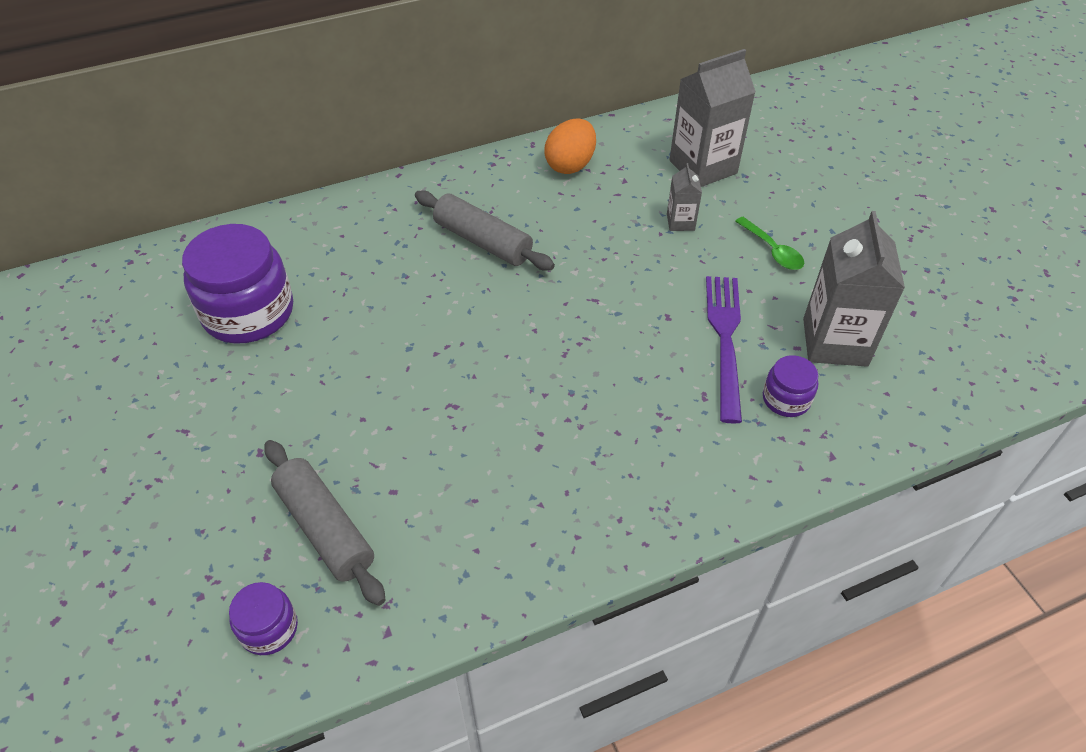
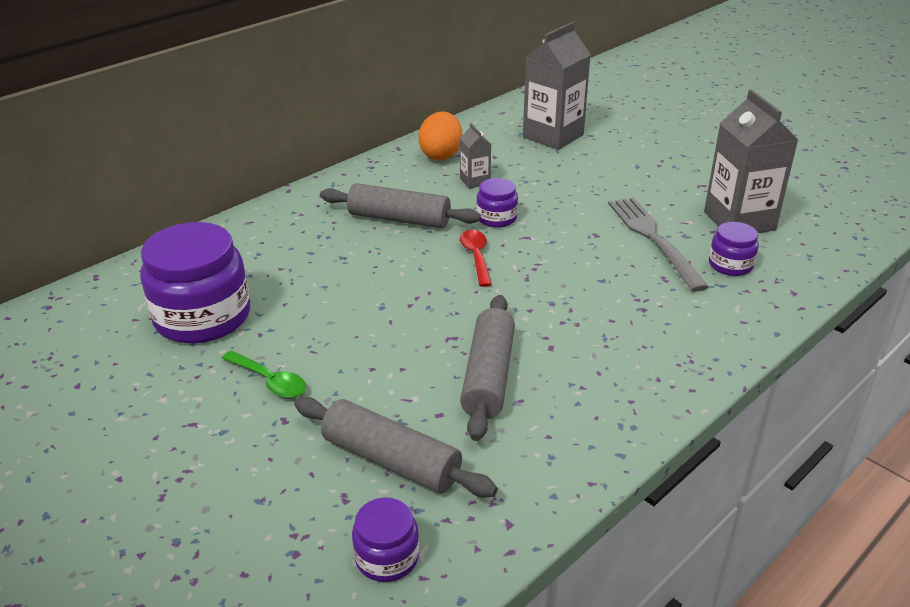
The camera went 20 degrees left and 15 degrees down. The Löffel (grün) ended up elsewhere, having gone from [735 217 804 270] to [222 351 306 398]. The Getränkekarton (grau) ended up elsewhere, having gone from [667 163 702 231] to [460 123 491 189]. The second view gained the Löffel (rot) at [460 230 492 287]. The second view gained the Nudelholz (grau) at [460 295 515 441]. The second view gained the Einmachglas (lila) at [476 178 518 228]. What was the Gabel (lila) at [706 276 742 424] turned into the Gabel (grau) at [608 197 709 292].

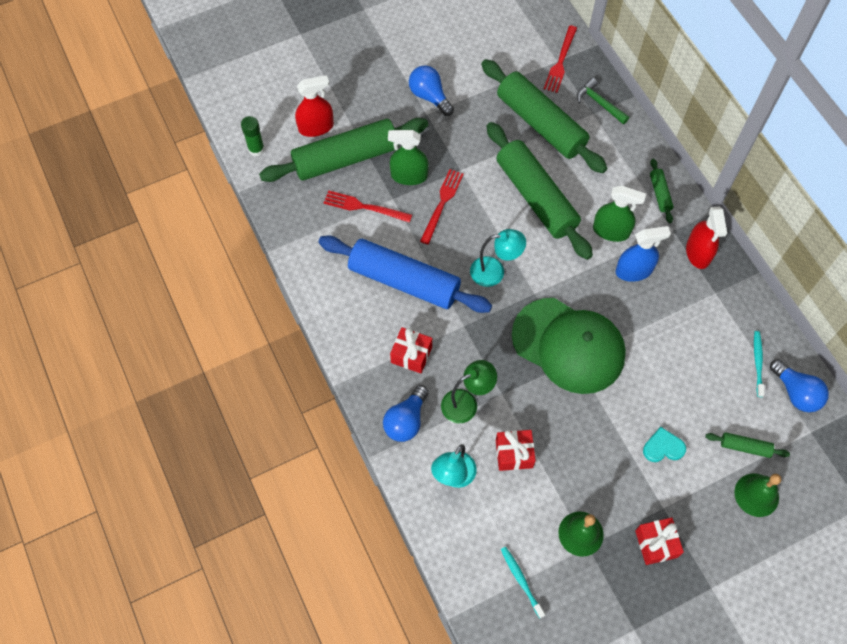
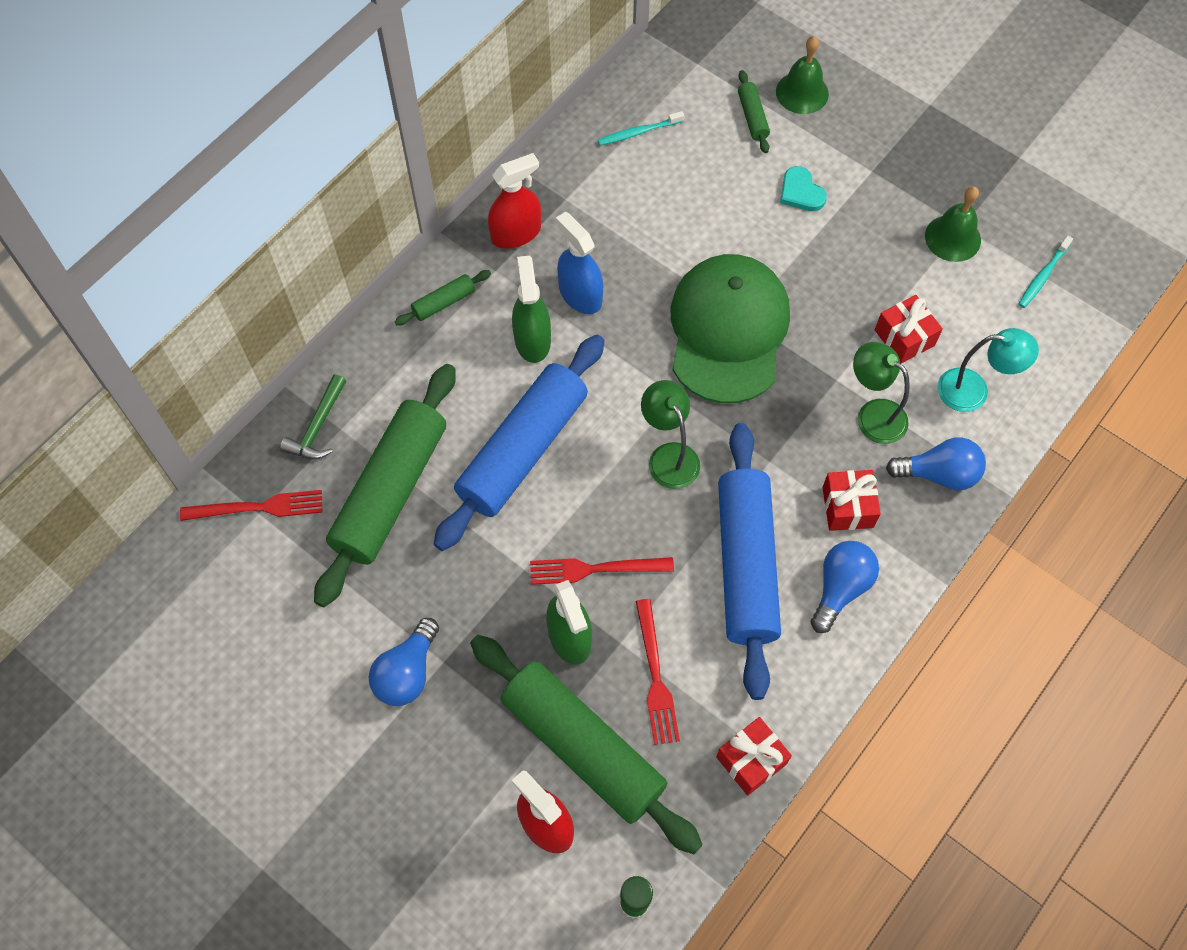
The camera went 115 degrees left and 0 degrees up. What was the Nudelholz (grün) at [487 122 593 260] turned into the Nudelholz (blau) at [434 335 605 551]. What was the Lampe (türkis) at [470 229 526 287] turned into the Lampe (grün) at [641 380 700 489]. The Geschenk (rot) ended up elsewhere, having gone from [635 518 684 565] to [716 717 792 796]. The Glühbirne (blau) ended up elsewhere, having gone from [770 359 829 412] to [811 541 879 633].

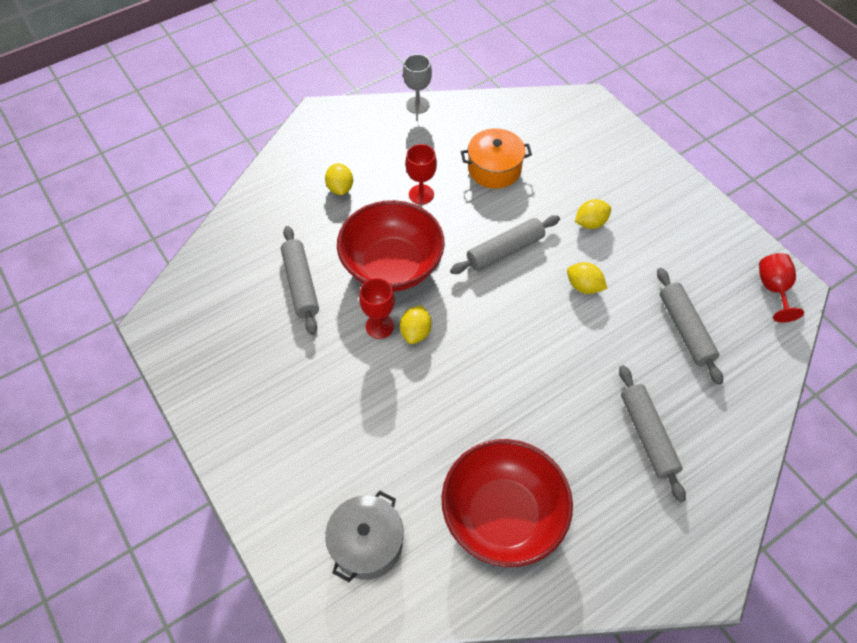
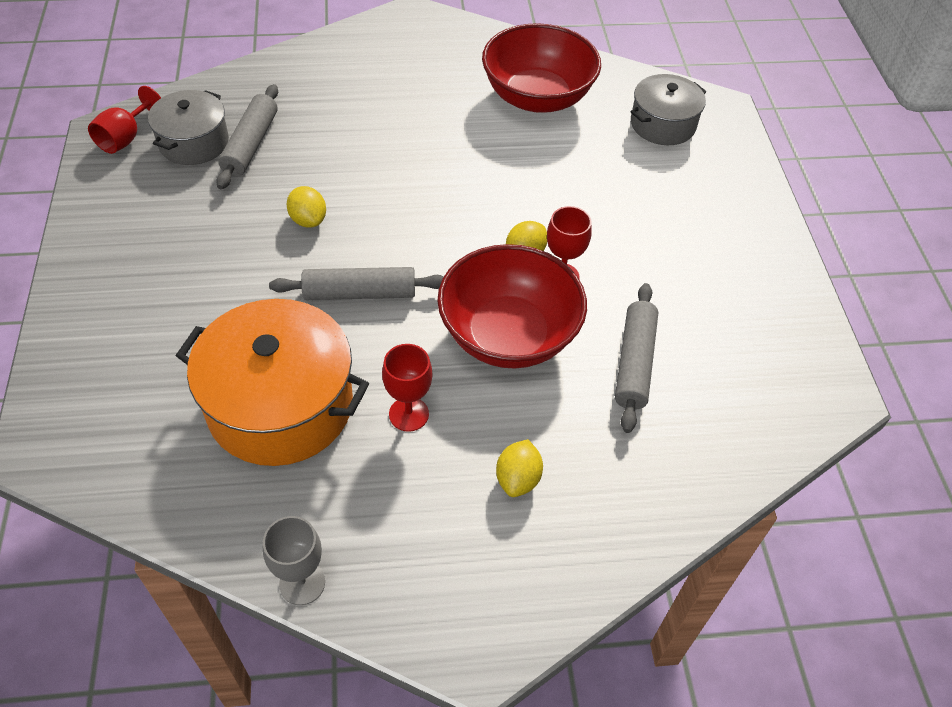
The camera went 155 degrees left and 5 degrees down. The second view gained the Kochtopf (grau) at [148 90 229 165]. The size of the Kochtopf (orange) at [461 128 532 189] changed by a factor of 1.68. The second view lost the Zitrone (gelb) at [575 199 611 229]. The second view lost the Nudelholz (grau) at [619 365 686 502].

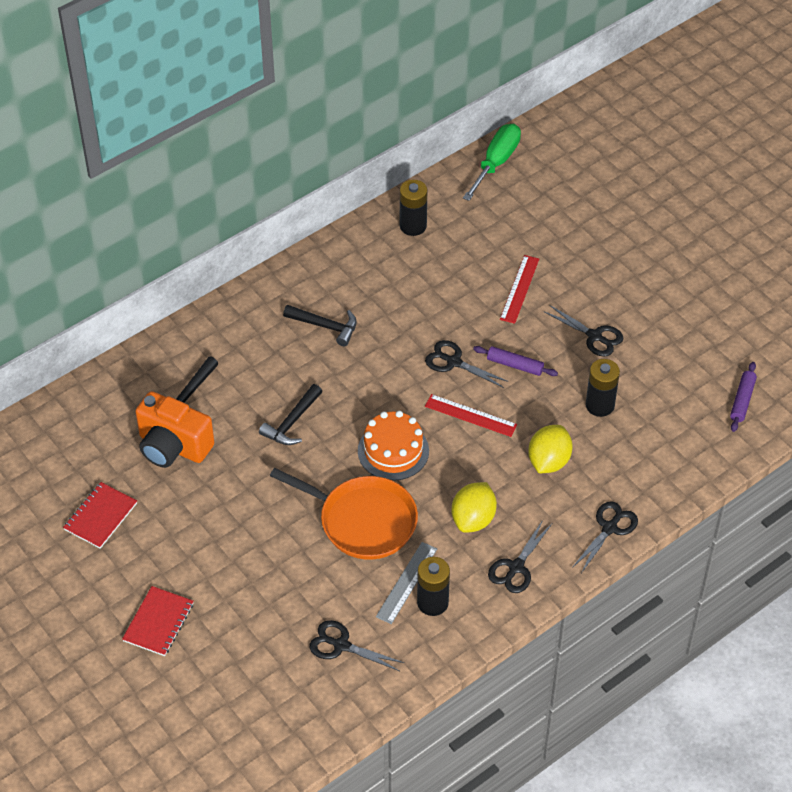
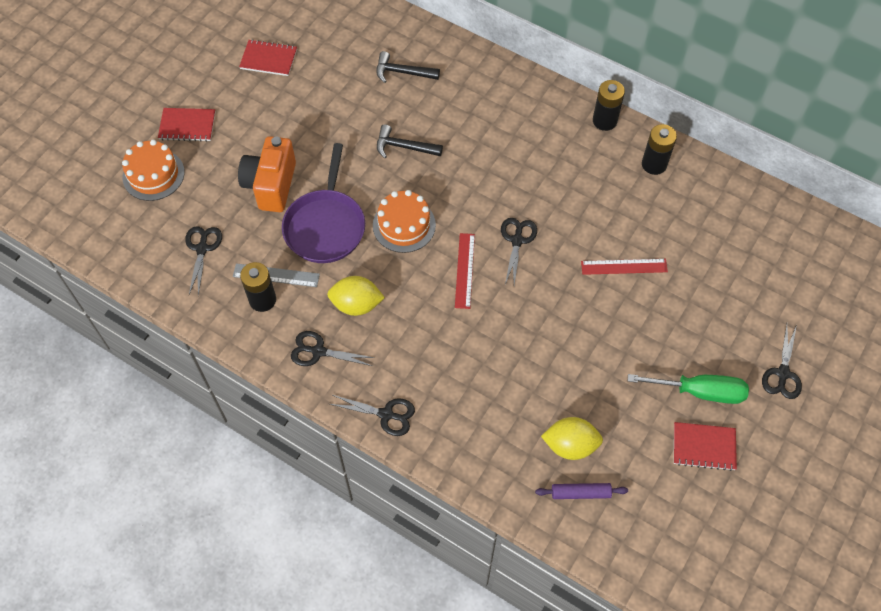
The camera went 70 degrees right and 10 degrees up. The second view gained the Kuchen (orange) at [122 140 185 201]. The Kamera (orange) ended up elsewhere, having gone from [135 391 215 468] to [238 136 296 212]. What was the Pfanne (orange) at [270 468 418 560] turned into the Pfanne (lila) at [282 143 365 263]. The Zitrone (gelb) ended up elsewhere, having gone from [528 425 573 473] to [541 417 603 460]. The Batterie (schwarz) ended up elsewhere, having gone from [586 359 620 417] to [593 80 625 131]. The Schraubenzieher (grün) ended up elsewhere, having gone from [463 124 521 201] to [628 374 749 404]. The second view gained the Notizbuch (rot) at [674 422 737 471]. The Schere (schwarz) ended up elsewhere, having gone from [545 305 623 357] to [762 324 802 399]. The second view lost the Hammer (schwarz) at [283 305 357 346]. The second view lost the Nudelholz (lila) at [473 346 558 376].

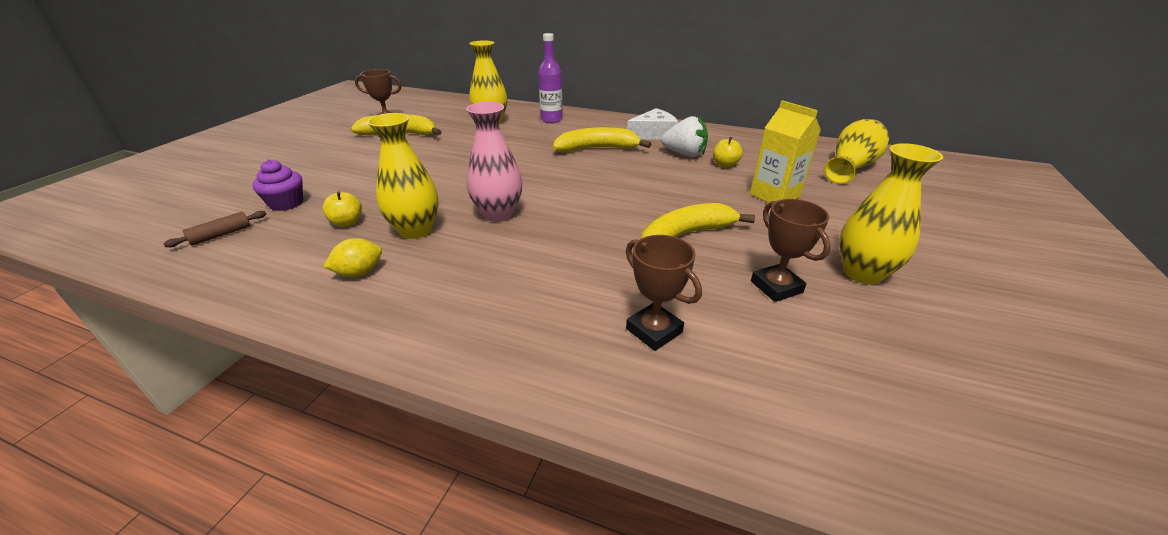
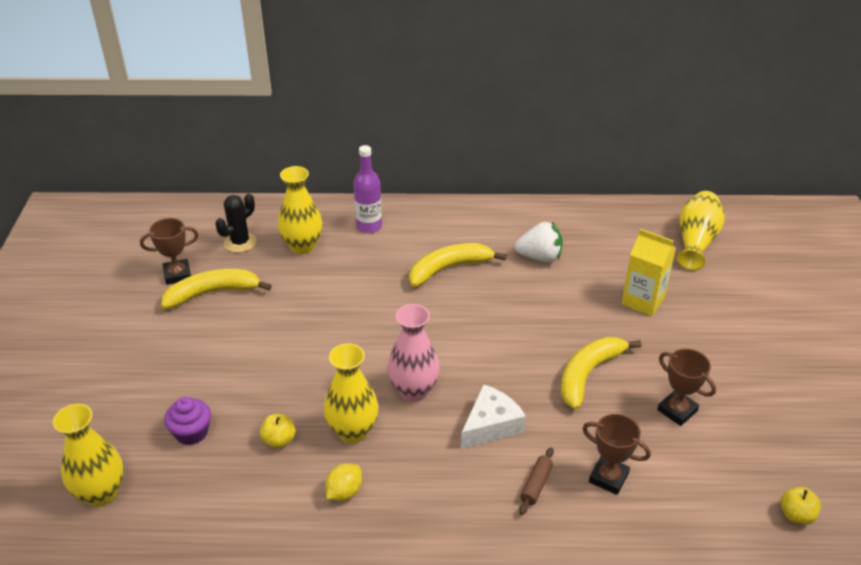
The camera went 20 degrees left and 5 degrees up. The Vase (gelb) ended up elsewhere, having gone from [839 143 944 285] to [53 404 124 507]. The second view gained the Kaktus (schwarz) at [215 194 257 253]. The Käse (weiß) ended up elsewhere, having gone from [627 108 678 140] to [461 384 526 449]. The Nudelholz (braun) ended up elsewhere, having gone from [163 211 266 247] to [519 447 554 515]. The Apfel (gelb) ended up elsewhere, having gone from [713 137 743 167] to [781 487 821 525].

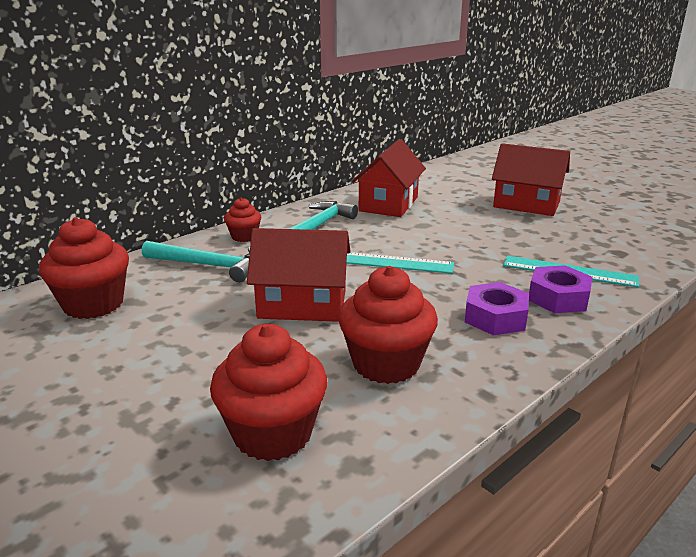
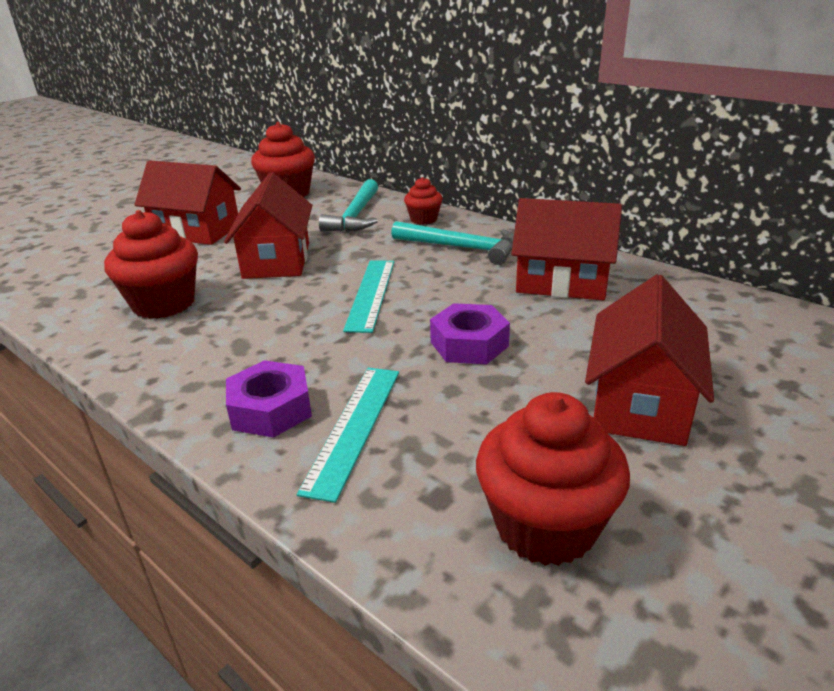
The camera went 85 degrees right and 5 degrees up. The second view gained the Haus (rot) at [134 160 241 245]. The Sechskantmutter (lila) ended up elsewhere, having gone from [465 282 529 335] to [430 303 510 364]. The Muffin (rot) ended up elsewhere, having gone from [210 324 327 461] to [476 392 630 566].

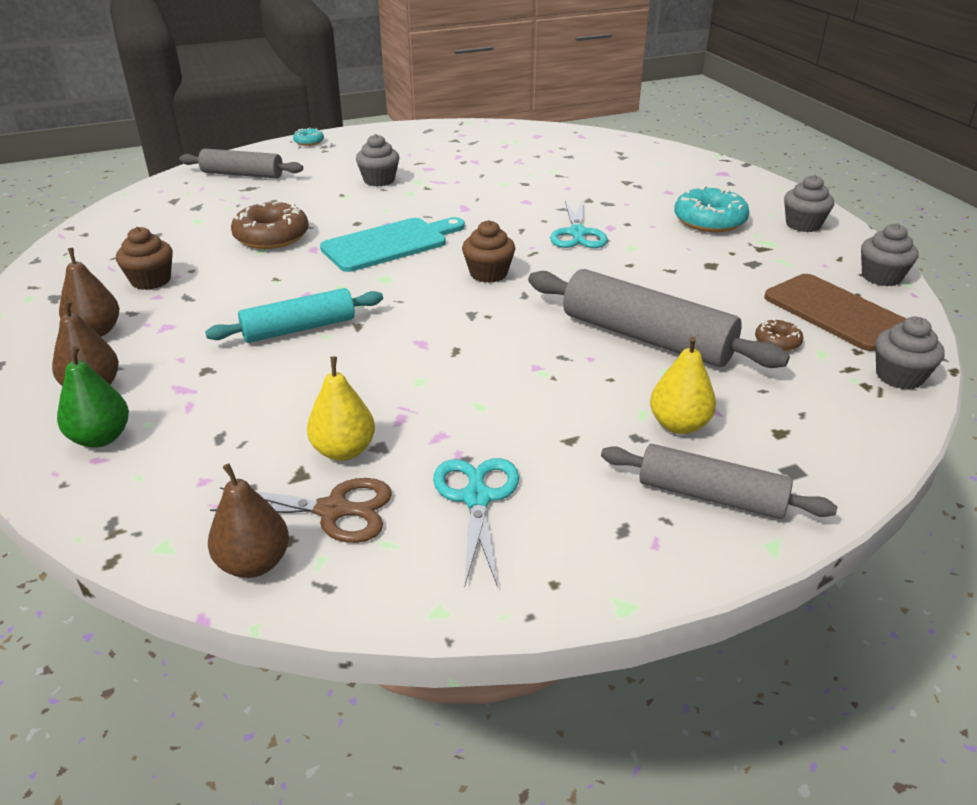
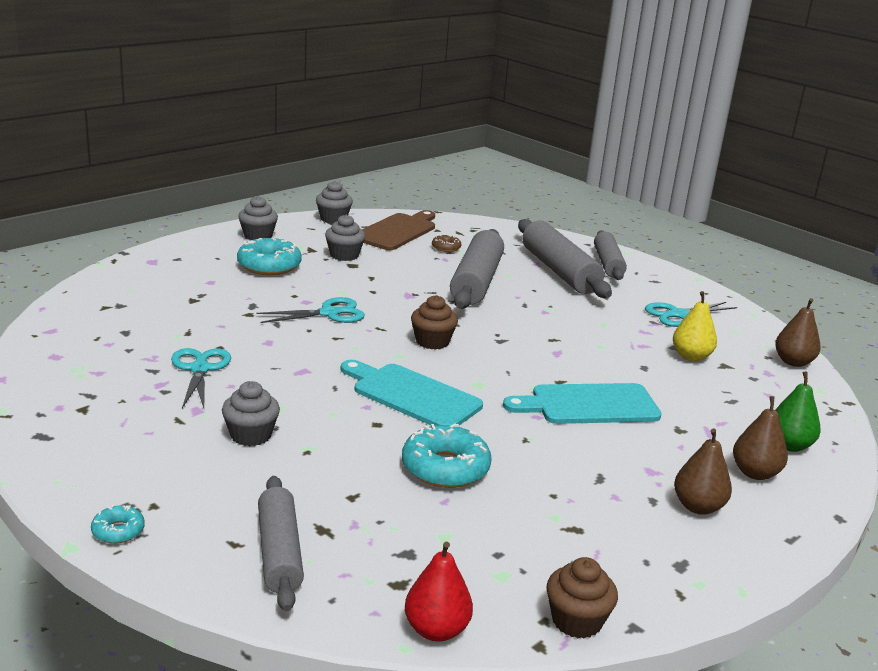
The camera went 115 degrees left and 10 degrees down. The second view gained the Schere (türkis) at [171 348 231 408]. The Muffin (grau) ended up elsewhere, having gone from [875 317 945 390] to [325 214 365 261]. What was the Donut (braun) at [231 200 309 249] turned into the Donut (türkis) at [402 423 492 488]. The second view gained the Birne (rot) at [405 541 473 641]. Where the Nudelholz (türkis) stood at [205 288 383 343], the Schneidebrett (türkis) came to stand at [503 383 662 424]. Where the Birne (gelb) stood at [650 336 716 434], the Nudelholz (grau) came to stand at [518 219 612 298]. The Muffin (braun) ended up elsewhere, having gone from [116 227 173 290] to [546 557 618 639]. The second view lost the Schere (braun) at [210 478 392 543].

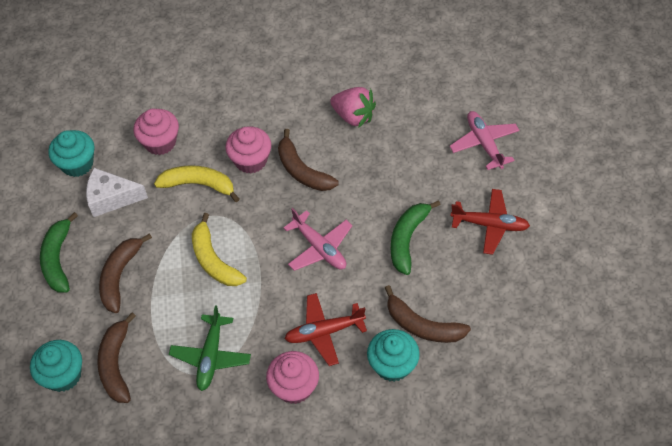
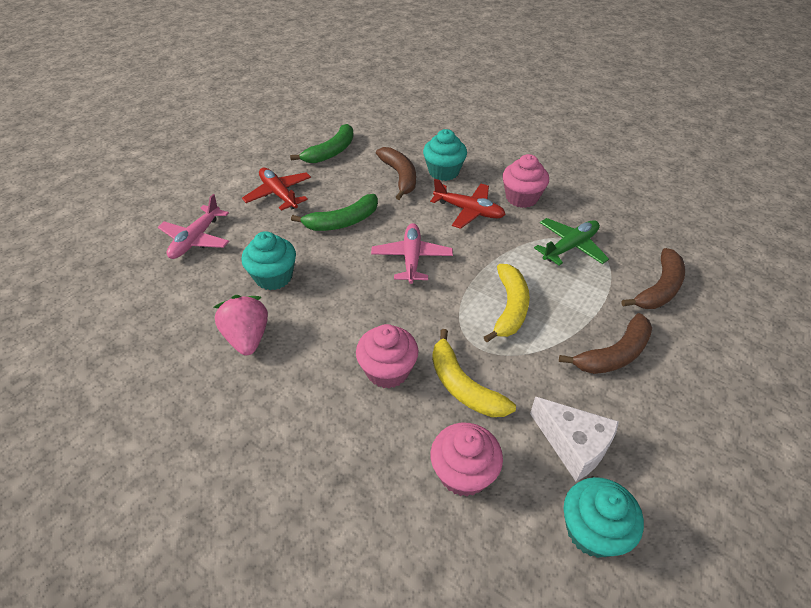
The camera went 140 degrees left and 10 degrees down. The Muffin (türkis) ended up elsewhere, having gone from [30 340 82 392] to [242 231 296 290]. The Banane (grün) ended up elsewhere, having gone from [40 212 78 293] to [290 124 354 163]. The second view lost the Banane (braun) at [278 129 339 191].

